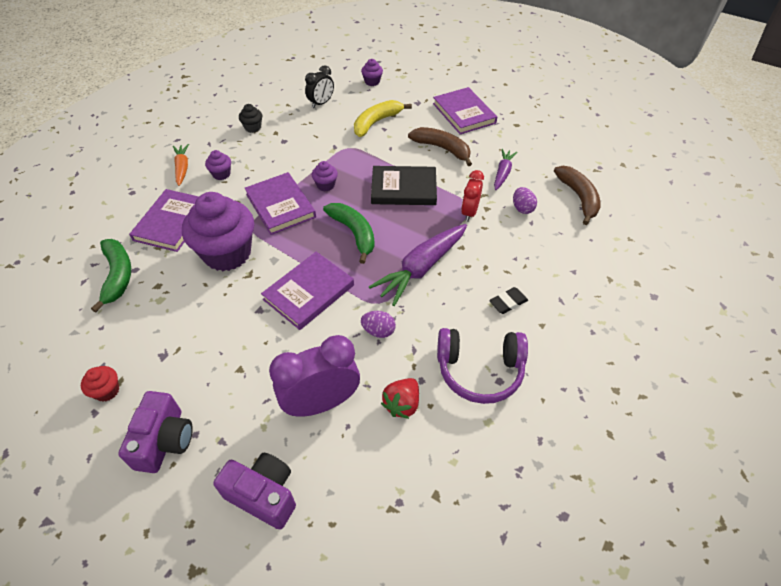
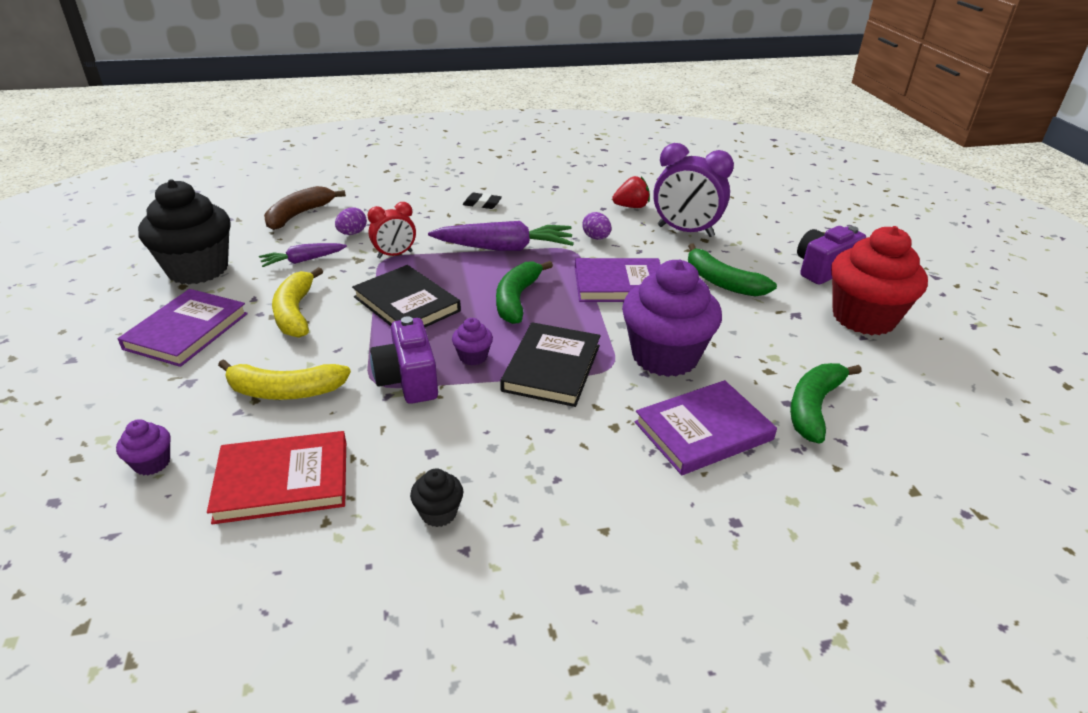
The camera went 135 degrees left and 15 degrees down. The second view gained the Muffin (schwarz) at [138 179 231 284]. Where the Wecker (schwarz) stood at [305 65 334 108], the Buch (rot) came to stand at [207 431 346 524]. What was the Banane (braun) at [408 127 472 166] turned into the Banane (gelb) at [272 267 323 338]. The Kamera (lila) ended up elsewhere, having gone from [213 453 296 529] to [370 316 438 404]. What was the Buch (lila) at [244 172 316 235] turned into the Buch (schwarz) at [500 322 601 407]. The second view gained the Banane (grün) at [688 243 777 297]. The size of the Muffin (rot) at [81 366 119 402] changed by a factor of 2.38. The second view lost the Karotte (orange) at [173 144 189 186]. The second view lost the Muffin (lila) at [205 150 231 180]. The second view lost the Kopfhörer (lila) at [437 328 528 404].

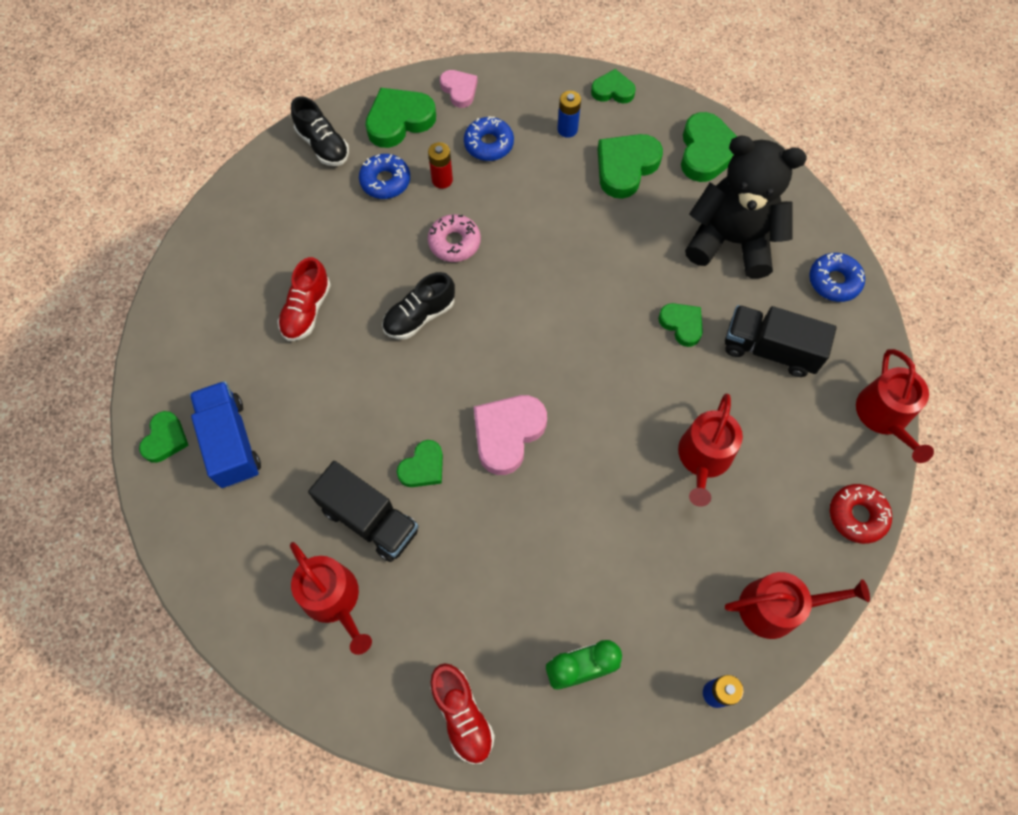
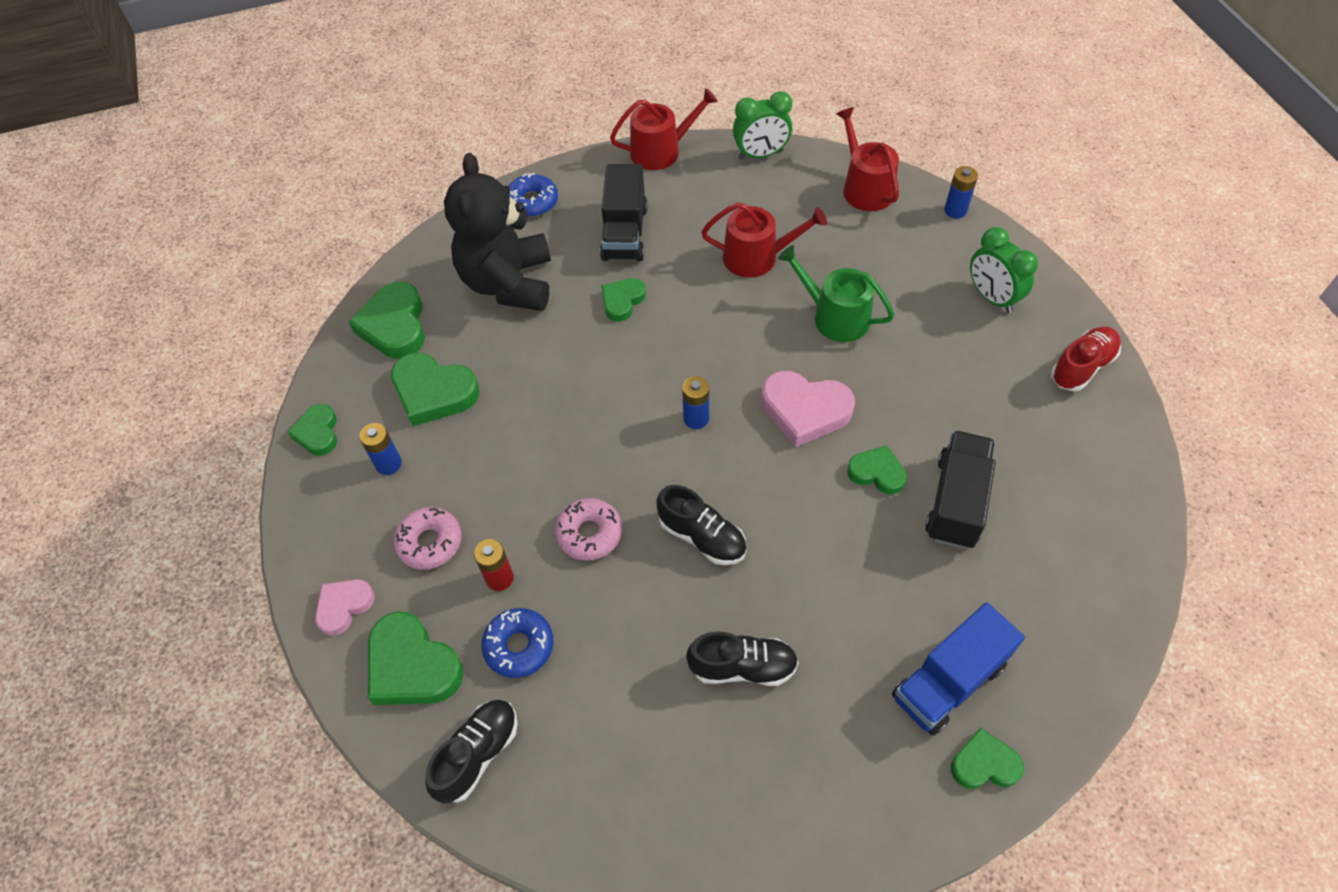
The camera went 105 degrees left and 10 degrees down. The Herz (grün) at [681 112 737 182] ended up facing another way, 90 degrees counterclockwise from before. What was the Donut (blau) at [464 116 514 161] turned into the Donut (rosa) at [393 507 462 570]. The second view gained the Batterie (blau) at [682 376 709 429]. What was the Schuh (rot) at [278 257 331 341] turned into the Schuh (schwarz) at [686 631 799 686]. Where the Donut (rot) stood at [830 484 892 544], the Wecker (grün) came to stand at [733 91 792 159]. The second view gained the Gießkanne (grün) at [778 245 895 342]. The second view lost the Gießkanne (rot) at [290 542 372 655].

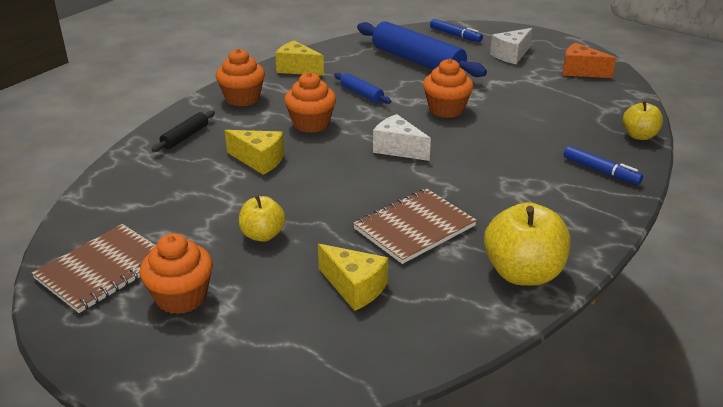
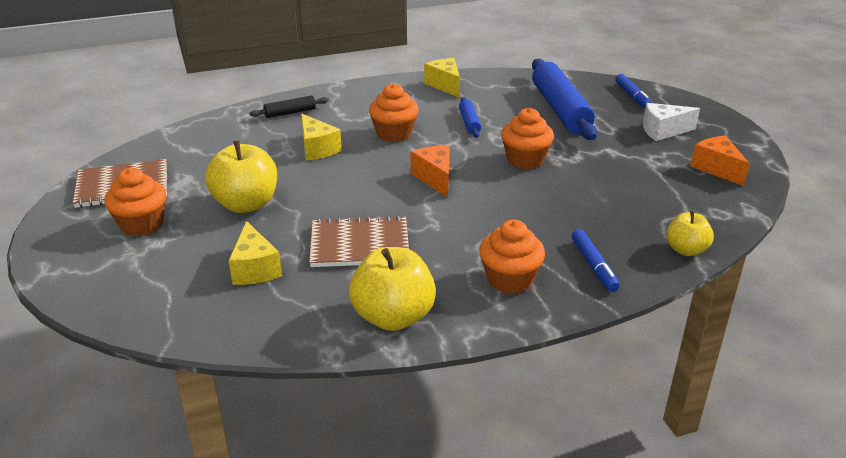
The camera went 35 degrees right and 0 degrees up. The size of the Apfel (gelb) at [239 195 286 242] changed by a factor of 1.70. What was the Käse (weiß) at [373 114 431 161] turned into the Käse (orange) at [411 145 450 197]. The Muffin (orange) ended up elsewhere, having gone from [216 49 265 106] to [479 220 545 294].

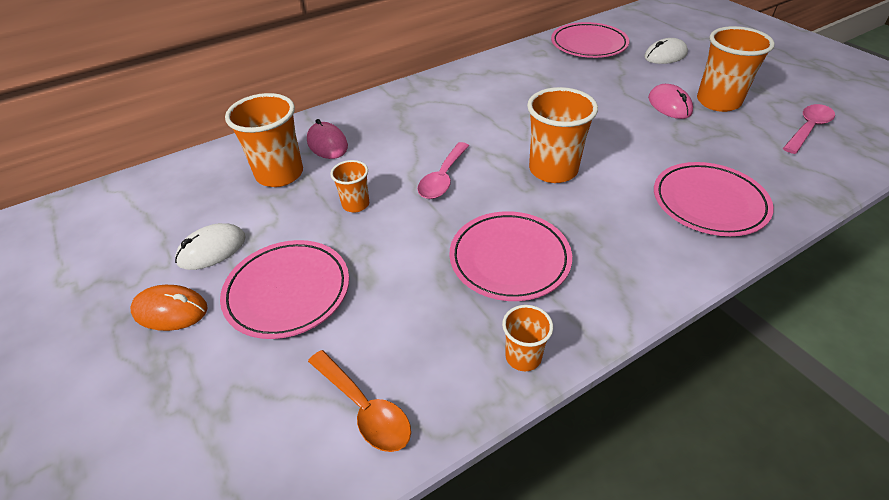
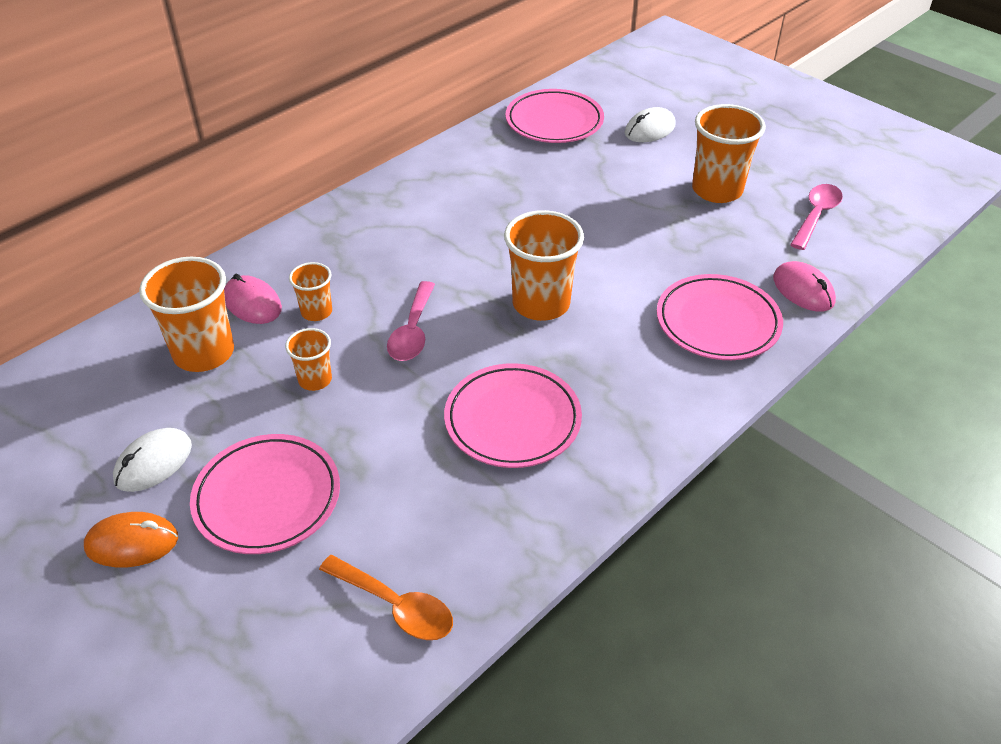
The camera went 15 degrees left and 0 degrees up. The Becher (orange) ended up elsewhere, having gone from [502 305 553 371] to [289 262 332 321]. The Computermaus (rosa) ended up elsewhere, having gone from [648 84 693 119] to [773 261 836 312].

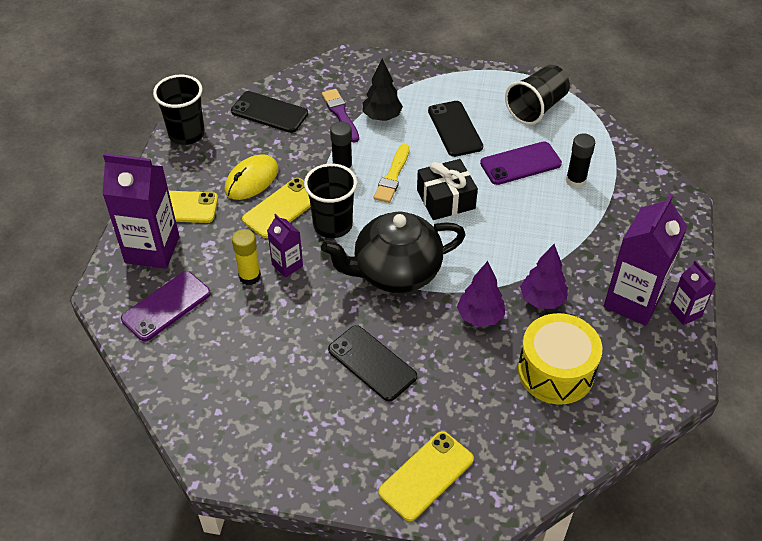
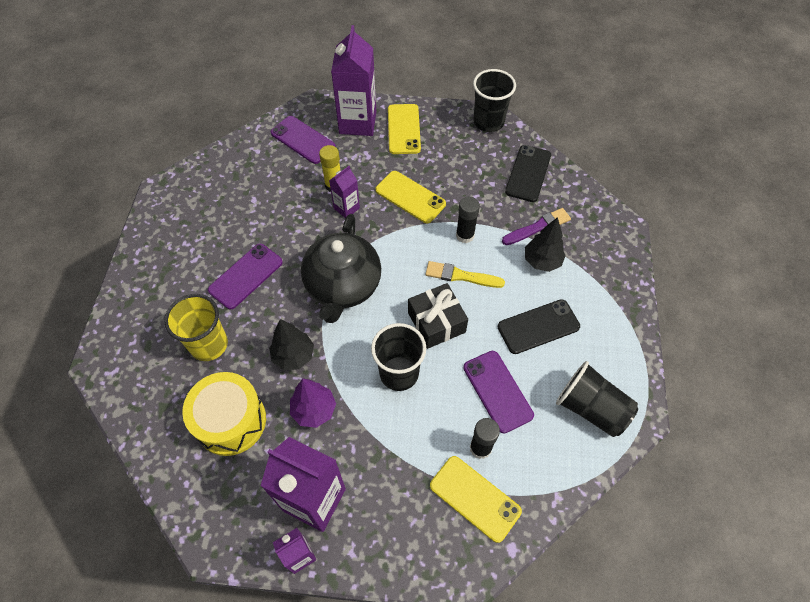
The camera went 85 degrees right and 10 degrees up. The second view gained the Becher (gelb) at [164 294 228 361]. What was the Handy (schwarz) at [328 325 417 402] turned into the Handy (lila) at [208 244 283 309]. What was the Baum (lila) at [457 261 505 327] turned into the Baum (schwarz) at [269 319 314 370]. The Teekanne (schwarz) at [321 211 466 293] ended up facing another way, 150 degrees counterclockwise from before. The Becher (schwarz) ended up elsewhere, having gone from [304 163 357 238] to [371 323 426 391]. The Handy (gelb) ended up elsewhere, having gone from [378 431 474 521] to [430 456 522 543]. The second view lost the Computermaus (gelb) at [224 154 278 200].

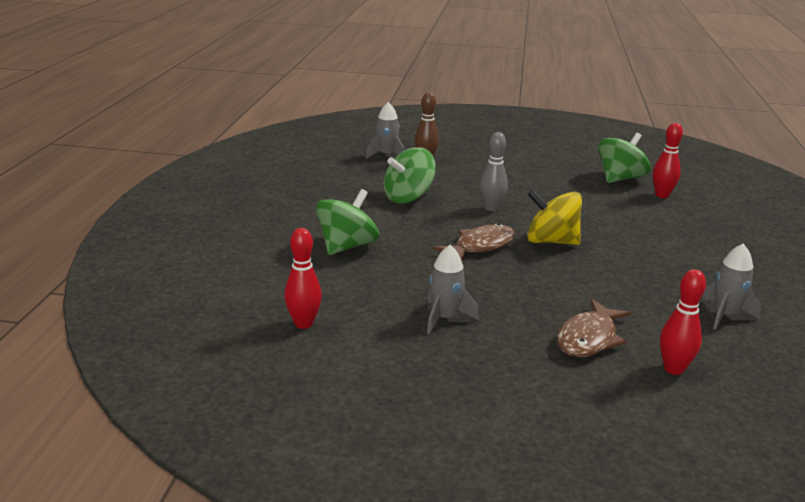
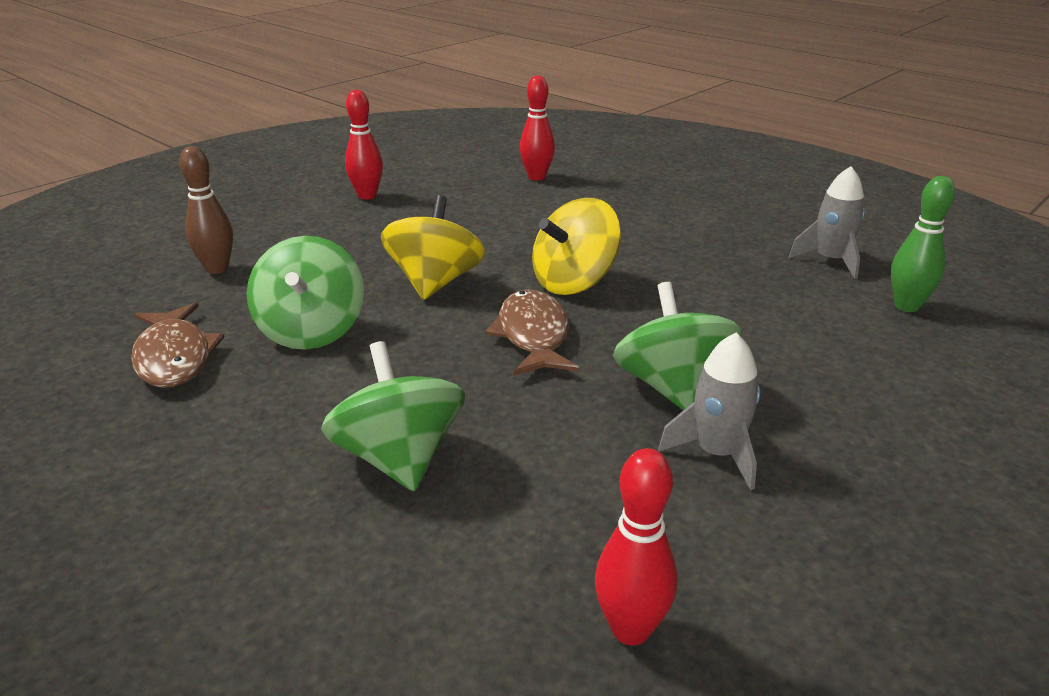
The camera went 55 degrees left and 5 degrees up. The Fisch (braun) ended up elsewhere, having gone from [557 299 631 357] to [131 302 225 388]. The Bowlingkegel (rot) ended up elsewhere, having gone from [660 269 706 375] to [345 90 383 200]. Where the Bowlingkegel (grau) stood at [480 132 508 211], the Kreisel (gelb) came to stand at [381 195 485 300]. The Kreisel (grün) ended up elsewhere, having gone from [598 133 651 183] to [613 282 742 410]. The second view gained the Bowlingkegel (grün) at [891 176 955 312]. The second view lost the Rakete (grau) at [366 102 405 159].

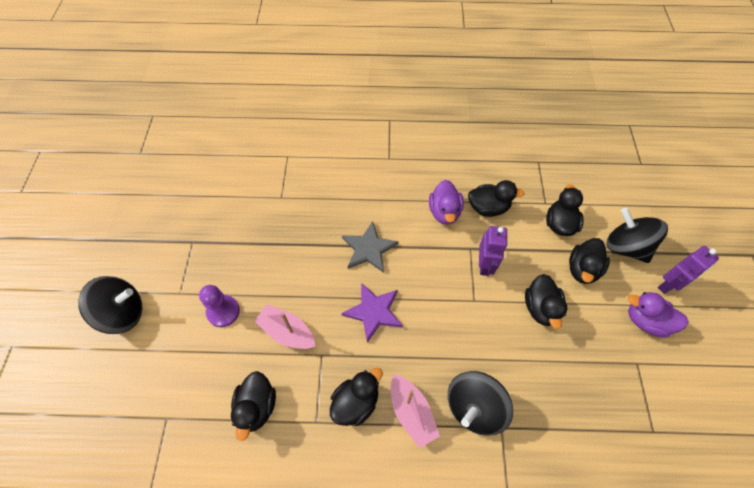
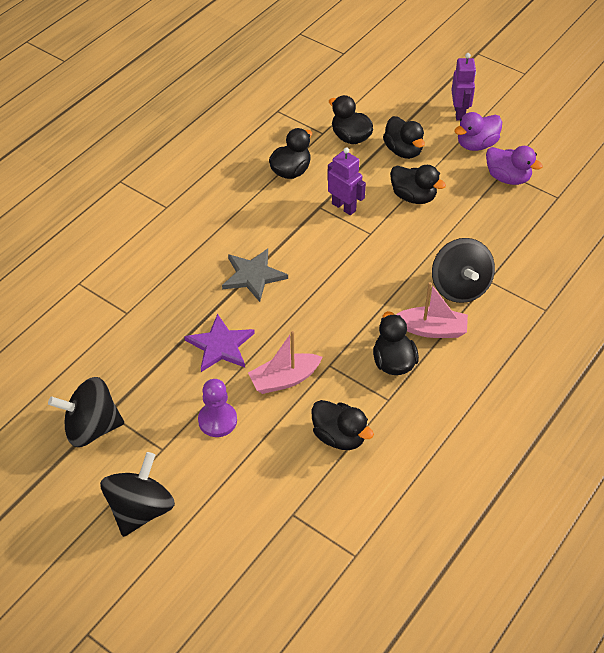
The camera went 55 degrees left and 10 degrees down. The Kreisel (schwarz) ended up elsewhere, having gone from [606 208 668 263] to [48 377 124 447]. The Stern (lila) ended up elsewhere, having gone from [341 283 403 343] to [184 313 255 372]. The Ente (lila) ended up elsewhere, having gone from [429 180 464 225] to [486 146 543 185].

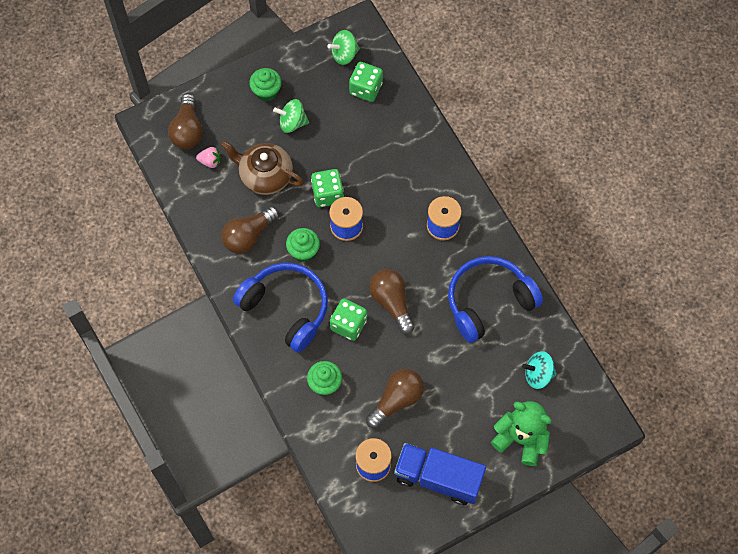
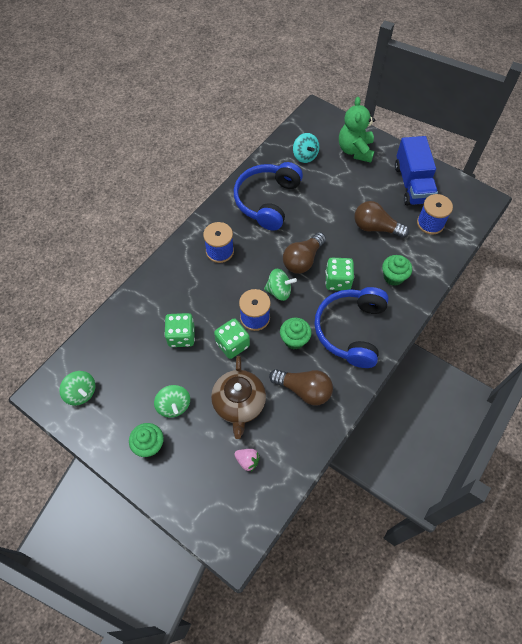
The camera went 115 degrees left and 5 degrees down. The Spielwürfel (grün) ended up elsewhere, having gone from [349 62 383 102] to [164 313 195 347]. The Kopfhörer (blau) at [448 256 543 343] ended up facing another way, 75 degrees clockwise from before. The Erdbeere (rosa) at [196 147 221 168] ended up facing another way, 135 degrees clockwise from before. The second view gained the Kreisel (grün) at [264 269 297 301]. The second view lost the Glühbirne (braun) at [168 93 203 149].

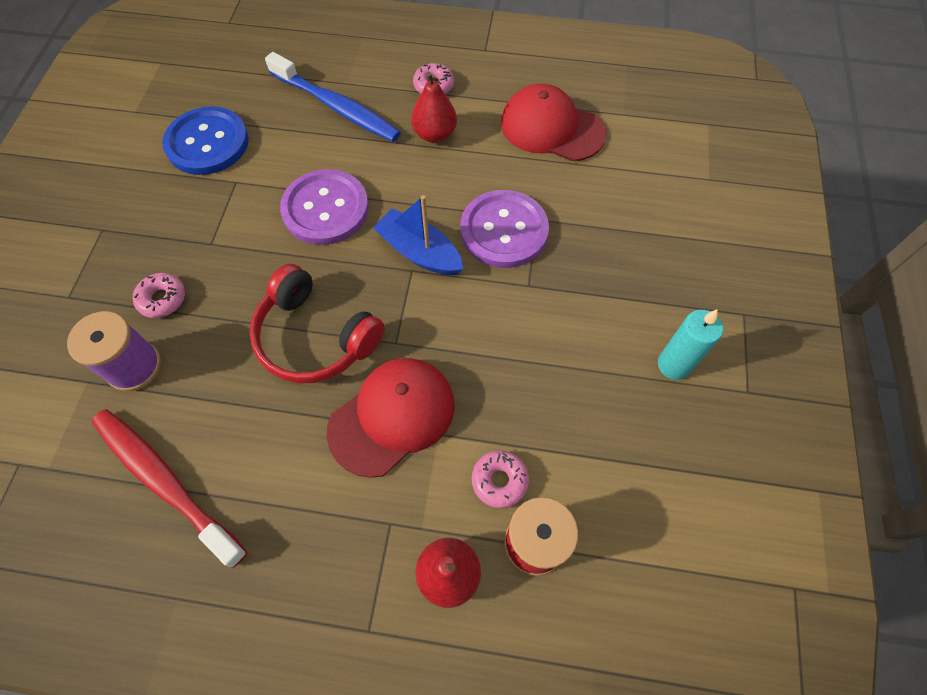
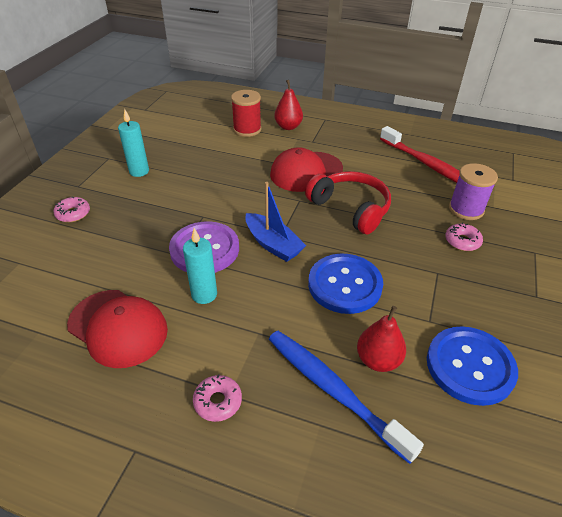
The camera went 170 degrees left and 20 degrees down. The Donut (rosa) ended up elsewhere, having gone from [472 450 529 508] to [54 196 90 222]. The second view gained the Kerze (türkis) at [183 228 217 304]. What was the Knopf (lila) at [280 169 369 245] turned into the Knopf (blau) at [308 254 383 314]. The Birne (rot) ended up elsewhere, having gone from [411 72 457 143] to [357 306 406 372].

